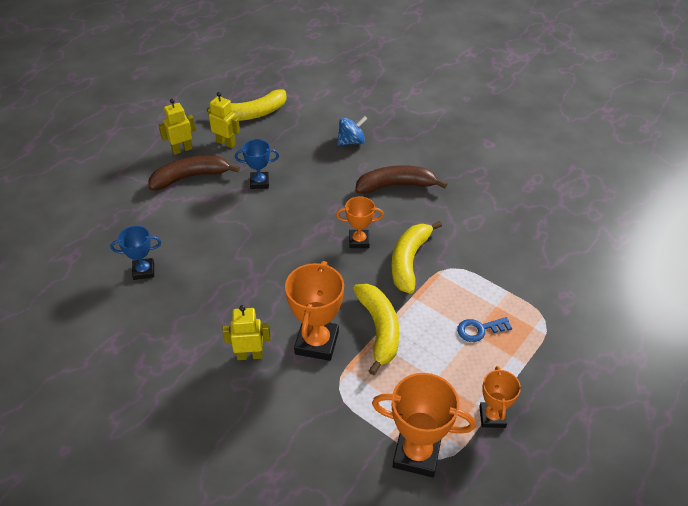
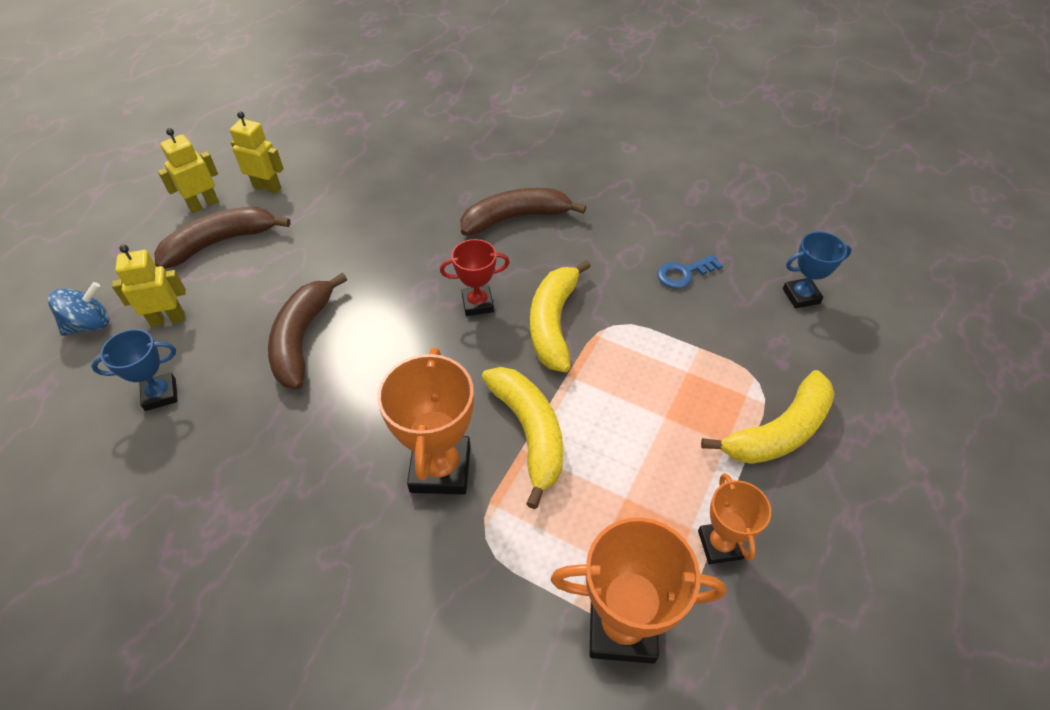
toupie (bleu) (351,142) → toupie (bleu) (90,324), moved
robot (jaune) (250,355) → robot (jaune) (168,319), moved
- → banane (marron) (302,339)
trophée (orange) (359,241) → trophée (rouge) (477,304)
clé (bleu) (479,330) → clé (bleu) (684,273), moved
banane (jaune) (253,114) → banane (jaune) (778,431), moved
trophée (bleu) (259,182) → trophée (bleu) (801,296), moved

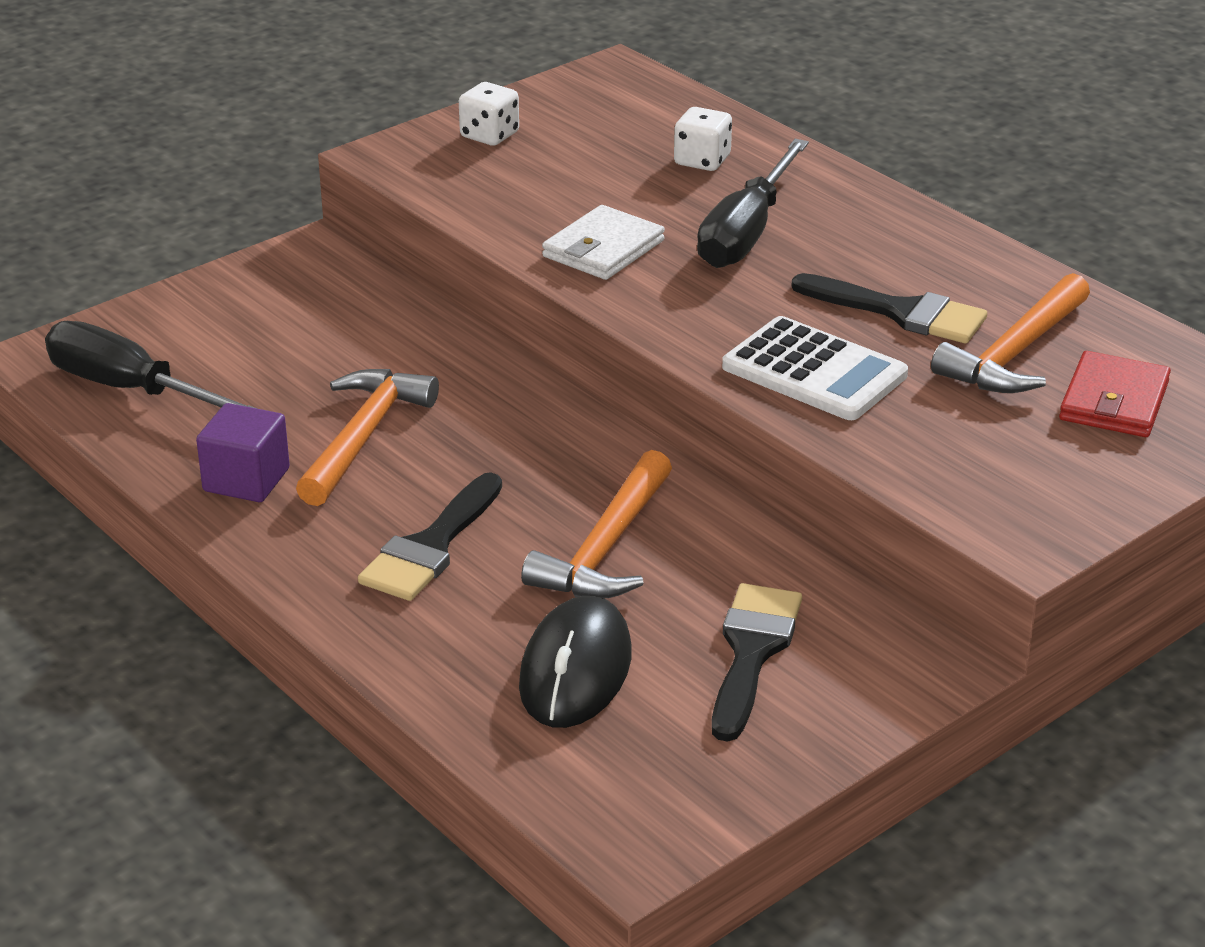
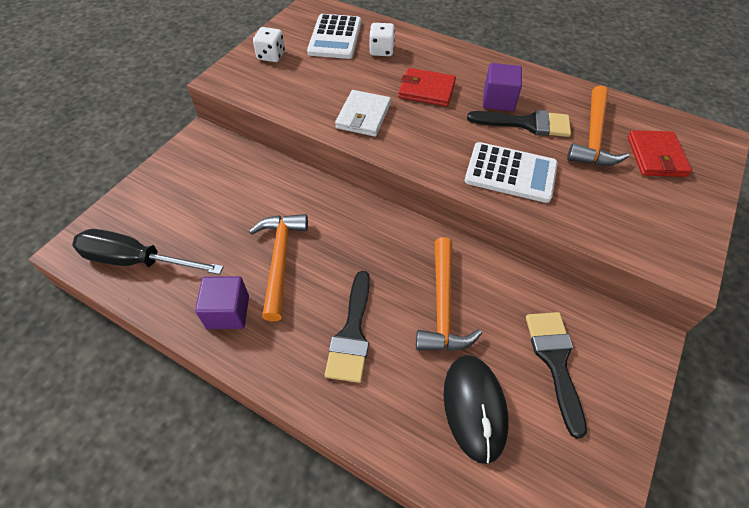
- → calculatrice (blanc) (335,37)
tournevis (noir) (746,232) → portefeuille (rouge) (426,90)
- → cube (violet) (498,100)

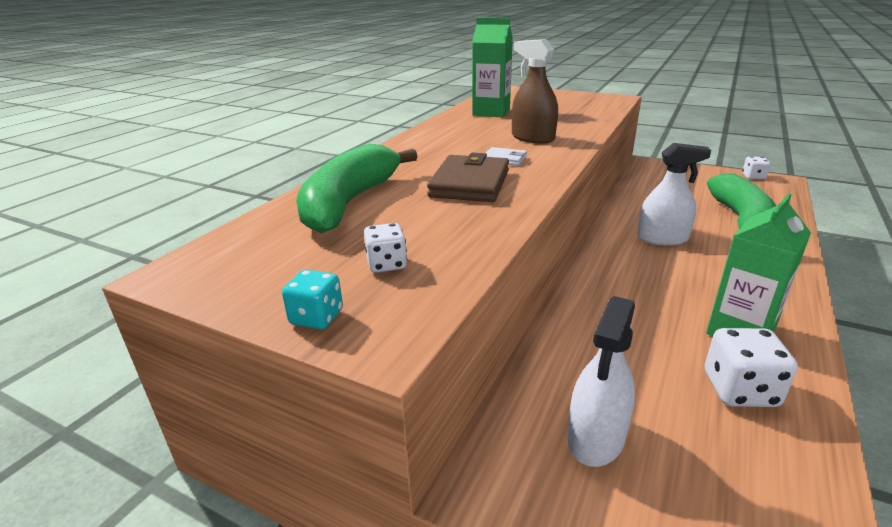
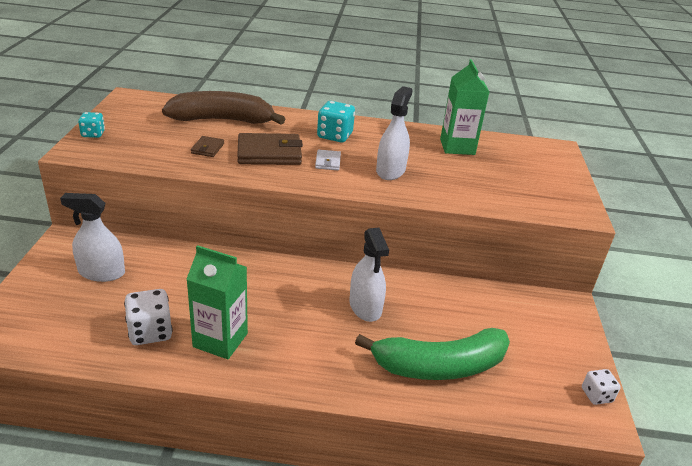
banane (vert) (350,202) → banane (marron) (223,120)
- → portefeuille (marron) (207,148)
- → dé (turquoise) (334,136)
vaporisateur (marron) (532,138) → vaporisateur (blanc) (390,171)
dé (blanc) (386,264) → -

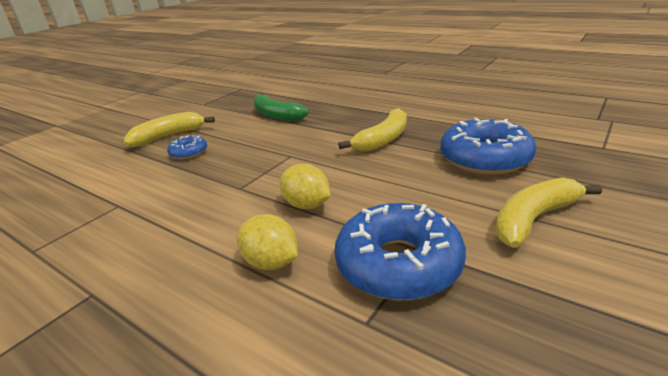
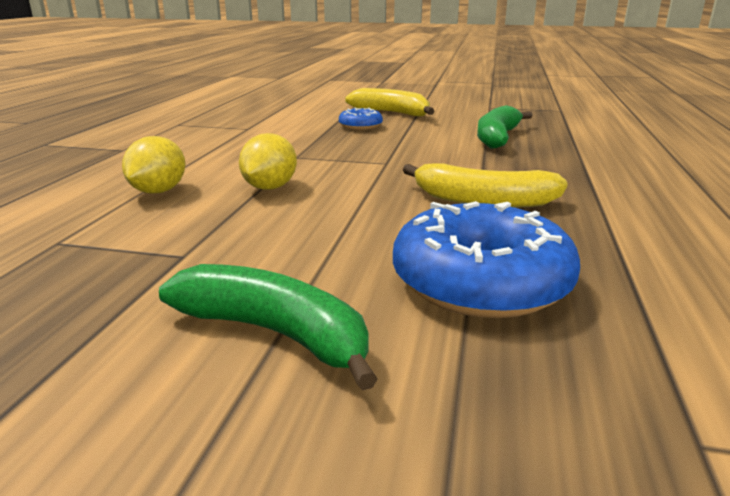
banane (jaune) (534,219) → banane (vert) (275,334)
beignet (bleu) (398,264) → -

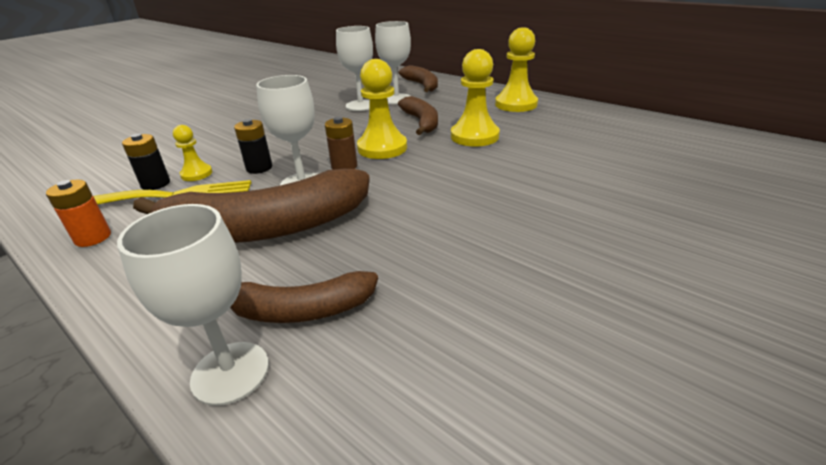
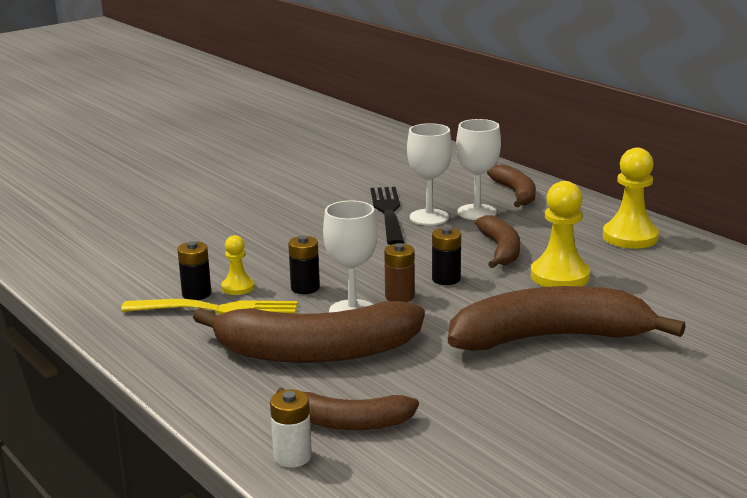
verre à pied (blanc) (230,372) → pile (blanc) (292,456)
- → fourchette (noir) (388,212)
pion (jaune) (382,148) → pile (noir) (446,279)
- → banane (marron) (550,338)
pile (orange) (93,237) → -

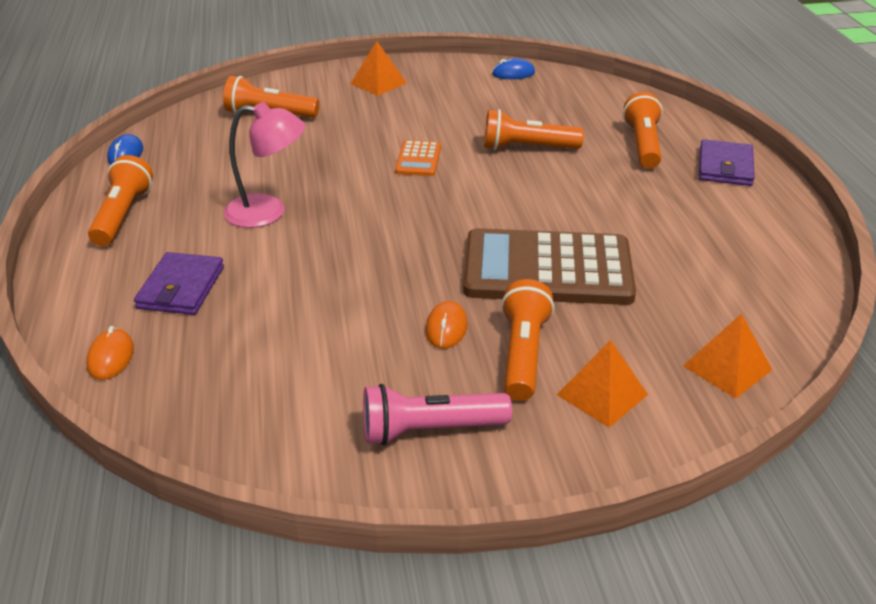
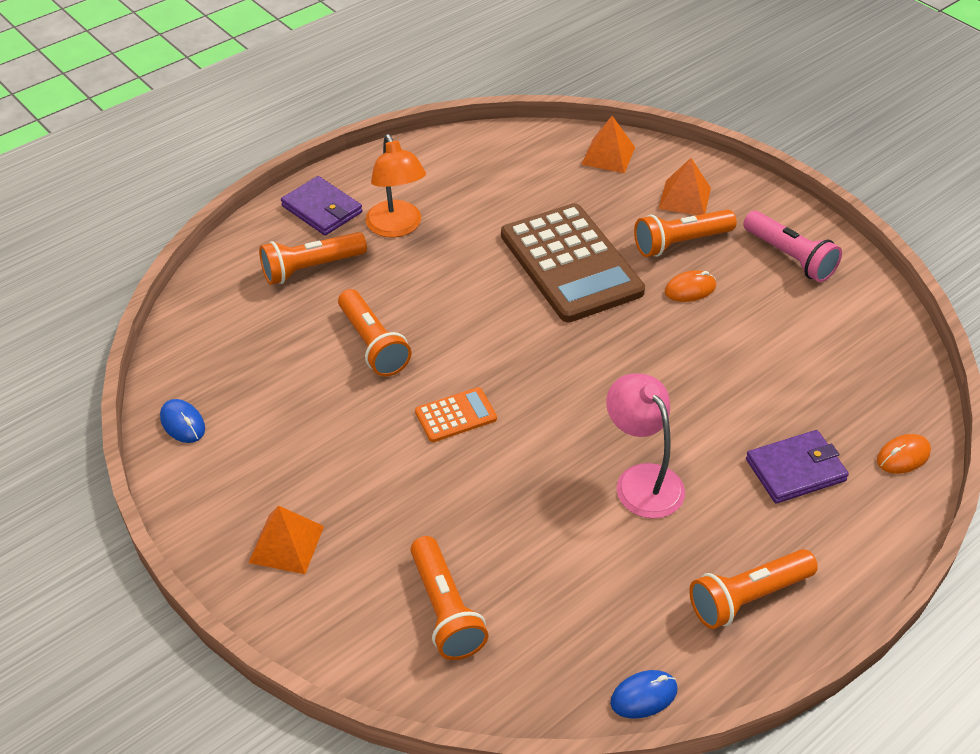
portefeuille (violet) (725,167) → portefeuille (violet) (322,209), 60 degrees clockwise
- → lampe (orange) (397,227)

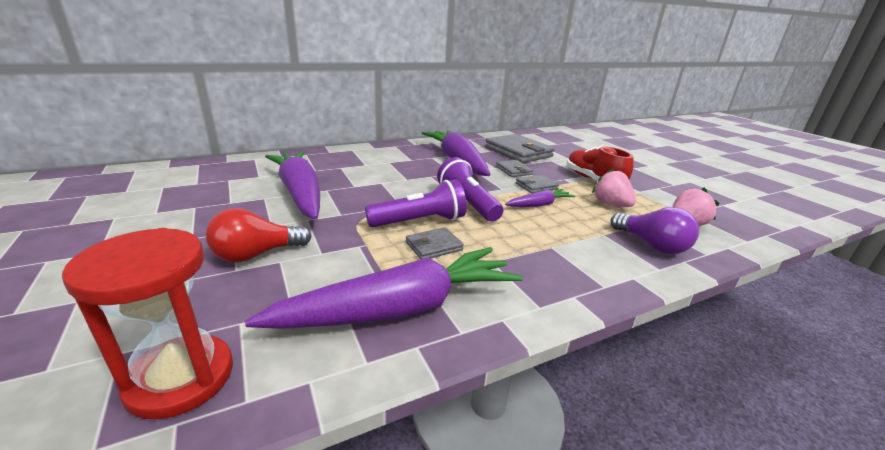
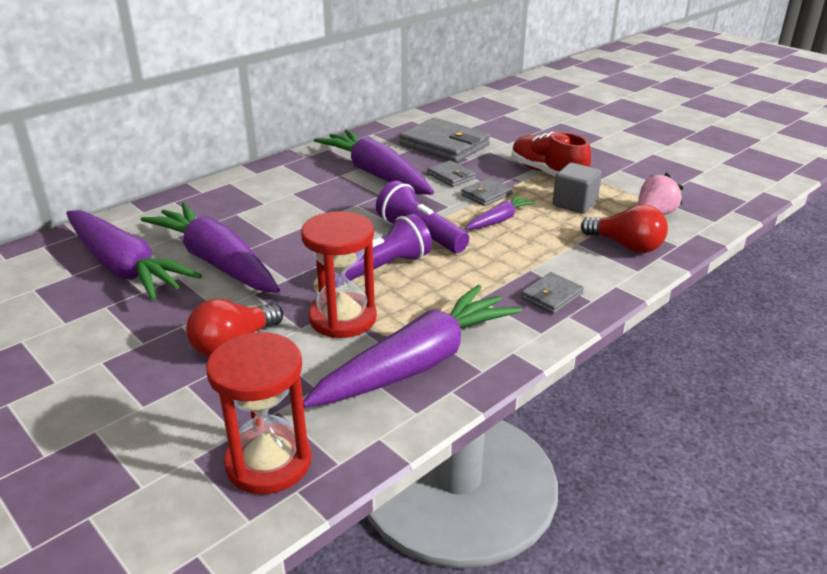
- → carotte (violet) (124,267)
- → sablier (rouge) (343,318)
portefeuille (gris) (434,246) → portefeuille (gris) (551,296), moved
fraise (rose) (610,204) → cube (gris) (574,203)
ampoule (violet) (652,245) → ampoule (rouge) (626,246)

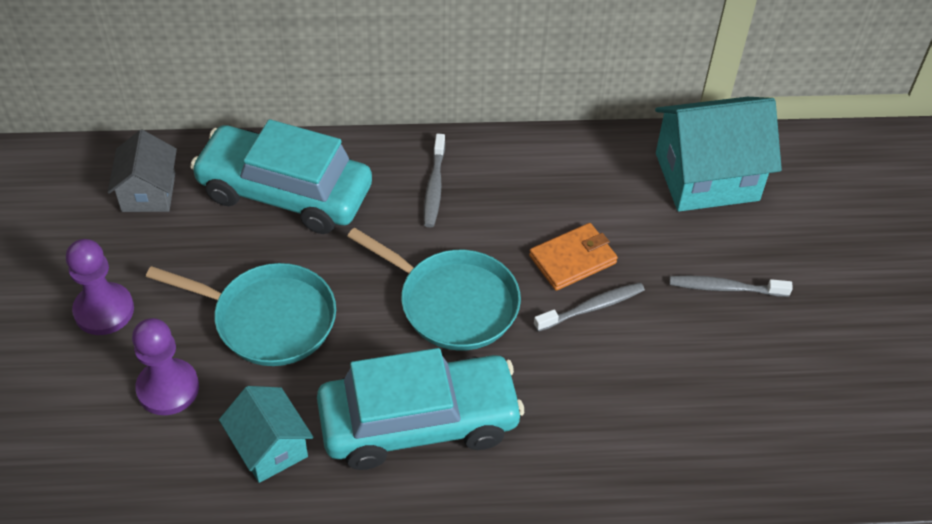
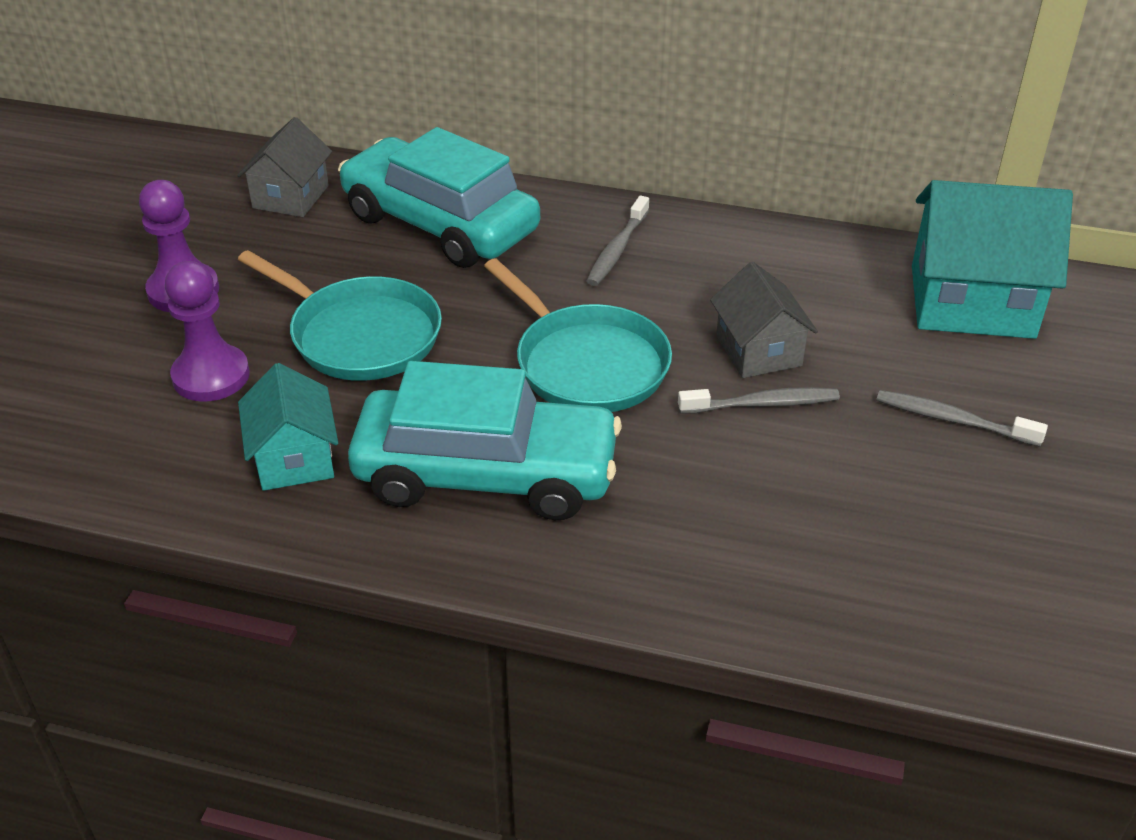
portefeuille (orange) (572,259) → maison (gris) (758,351)

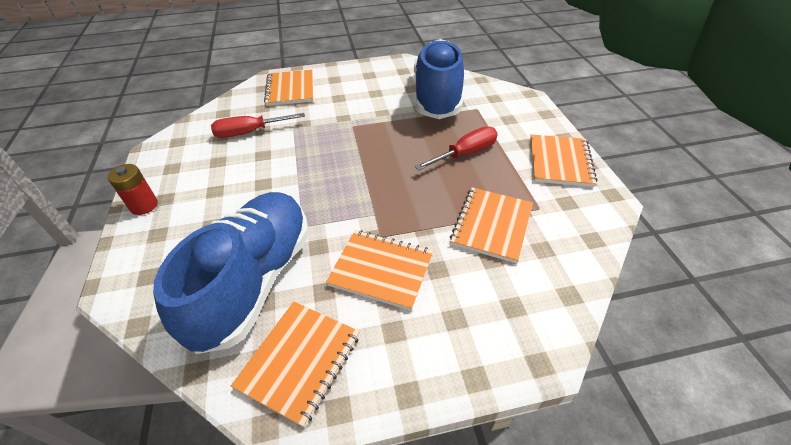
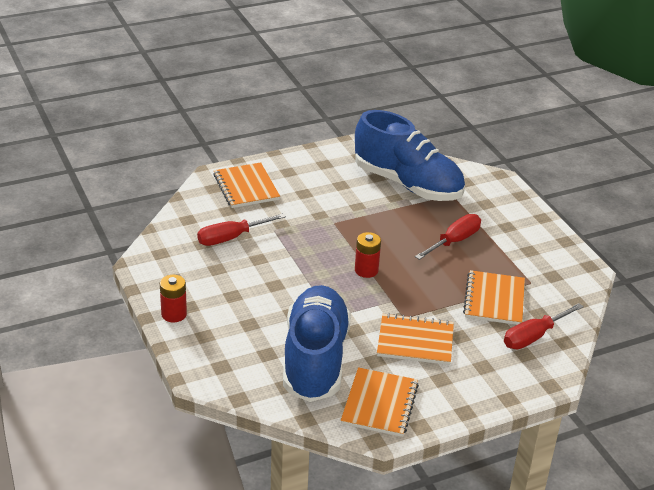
chaussure (bleu) (437,96) → chaussure (bleu) (407,184), 135 degrees clockwise
- → pile (rouge) (366,270)
- → tournevis (rouge) (534,336)
carnet (orange) (560,162) → -

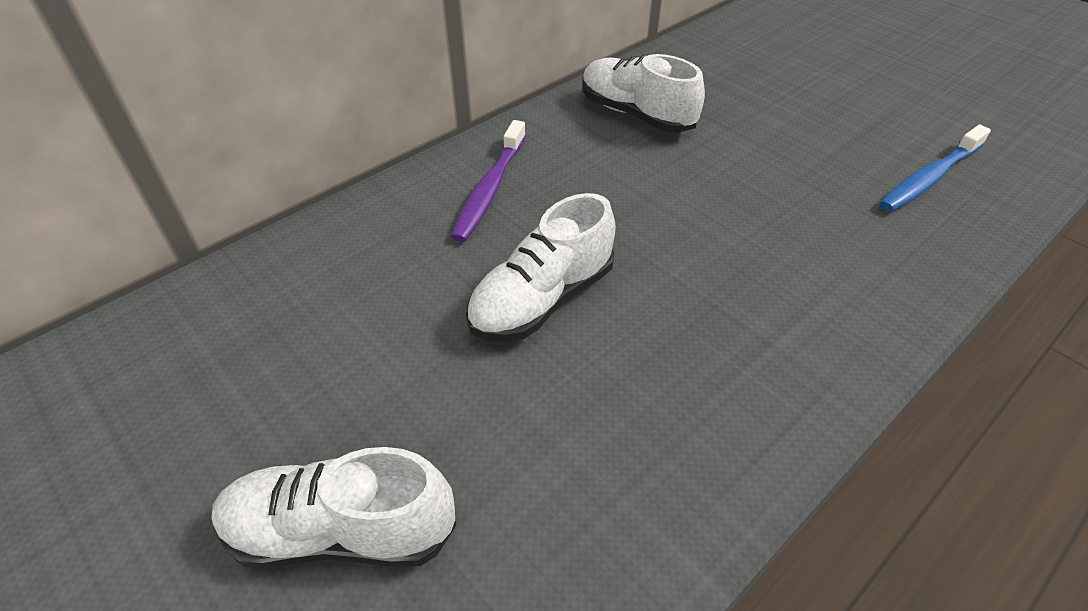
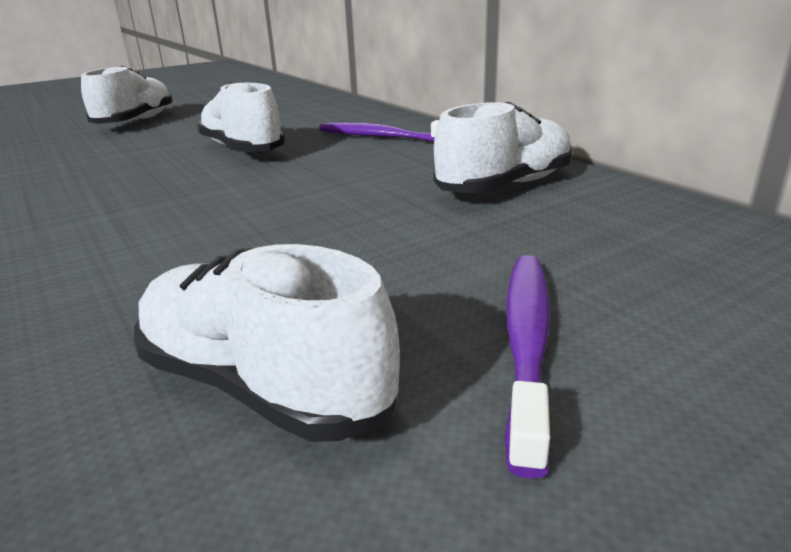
brosse à dents (bleu) (929,178) → chaussure (blanc) (262,385)
- → brosse à dents (violet) (527,343)

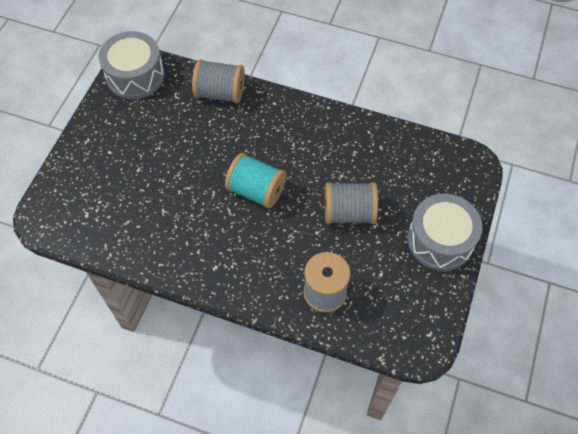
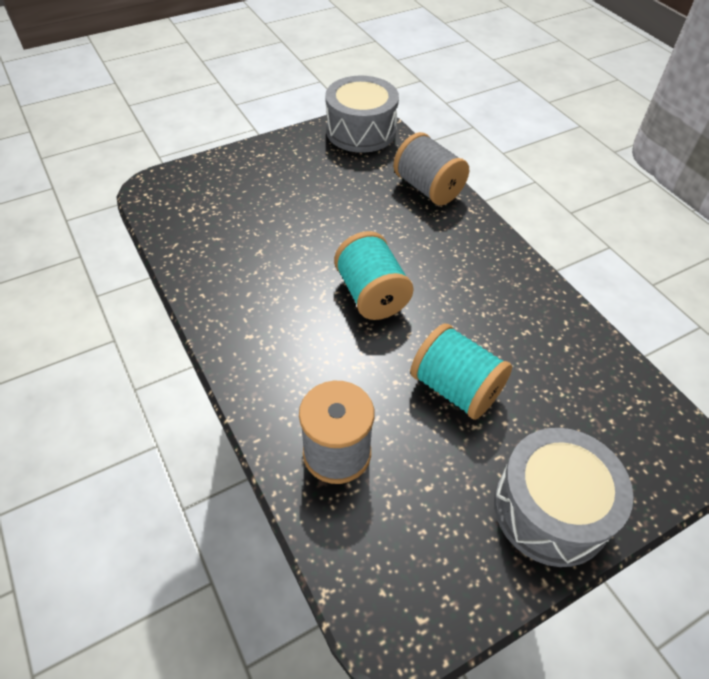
bobine (gris) (349,212) → bobine (turquoise) (456,388)

